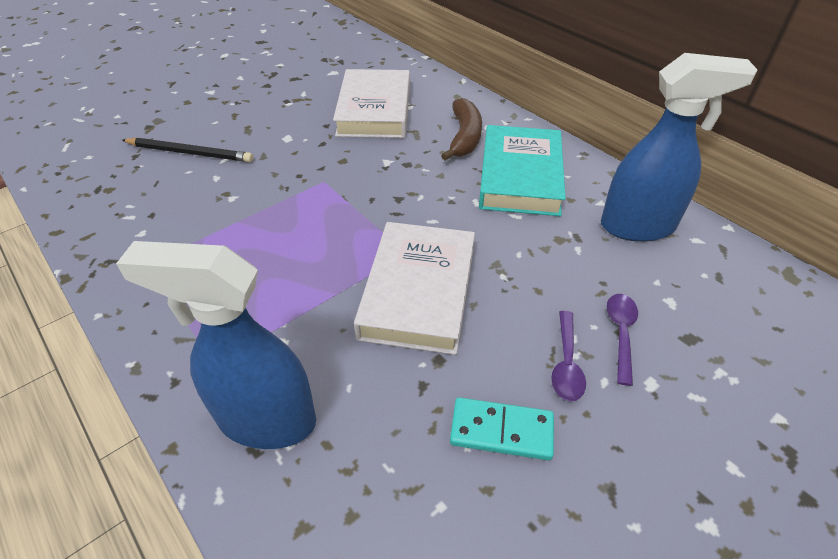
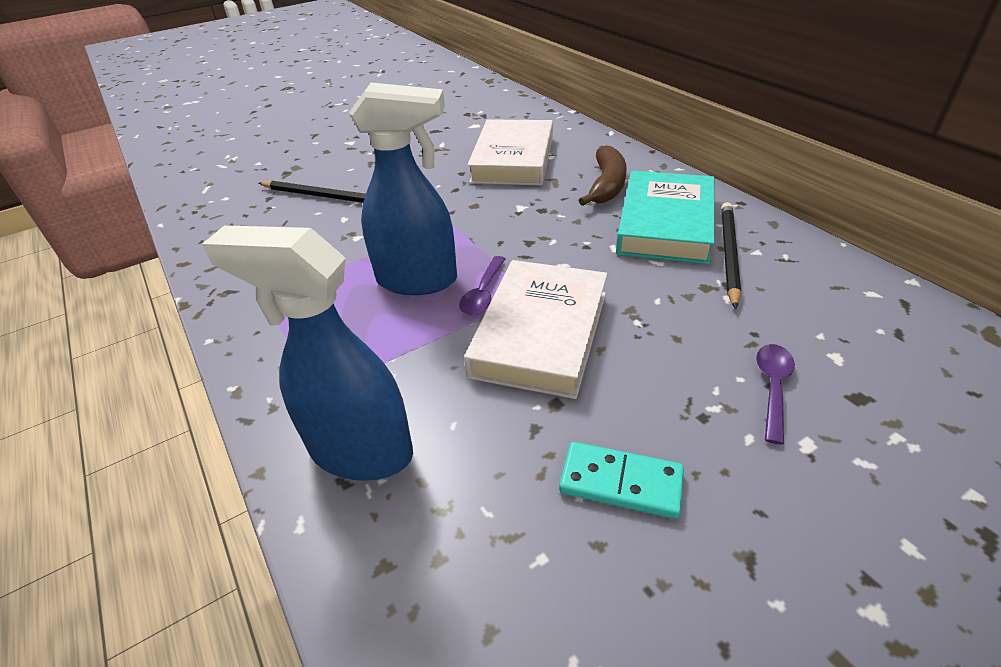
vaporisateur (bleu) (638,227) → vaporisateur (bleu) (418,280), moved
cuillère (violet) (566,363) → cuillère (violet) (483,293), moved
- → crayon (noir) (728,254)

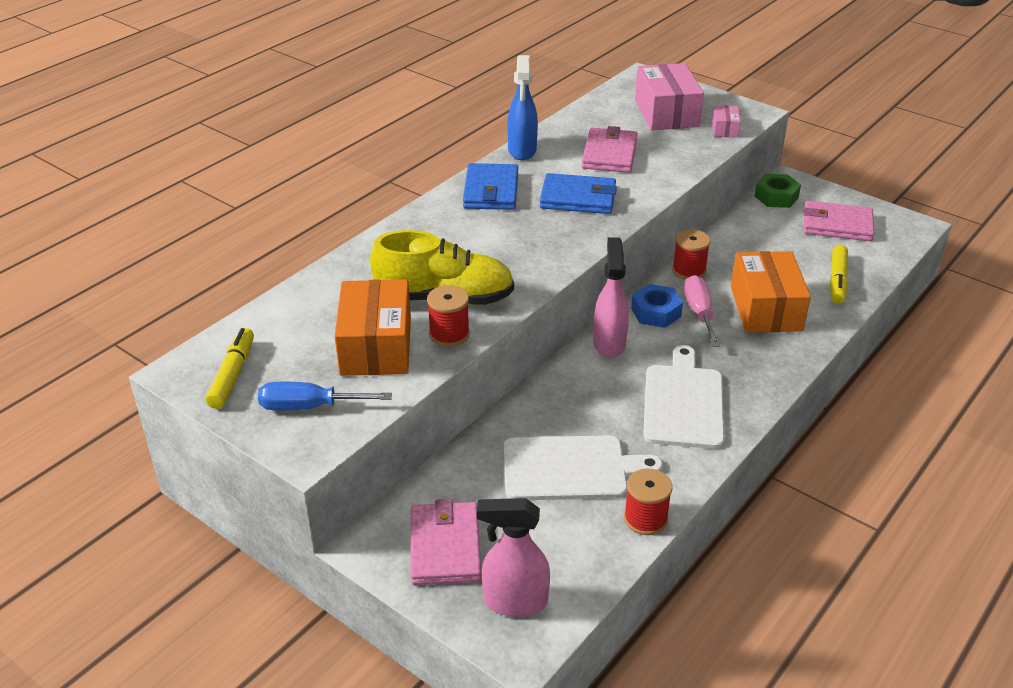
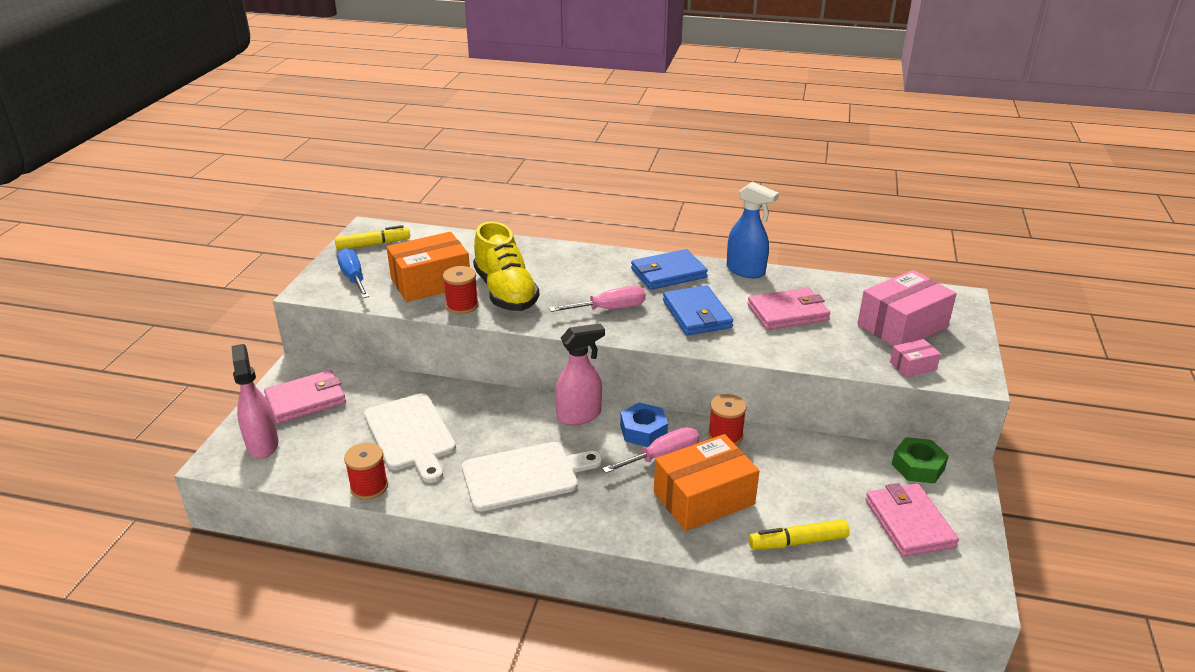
- → tournevis (rose) (610,309)
vaporisateur (bleu) (522,151) → vaporisateur (bleu) (746,271), 120 degrees counterclockwise

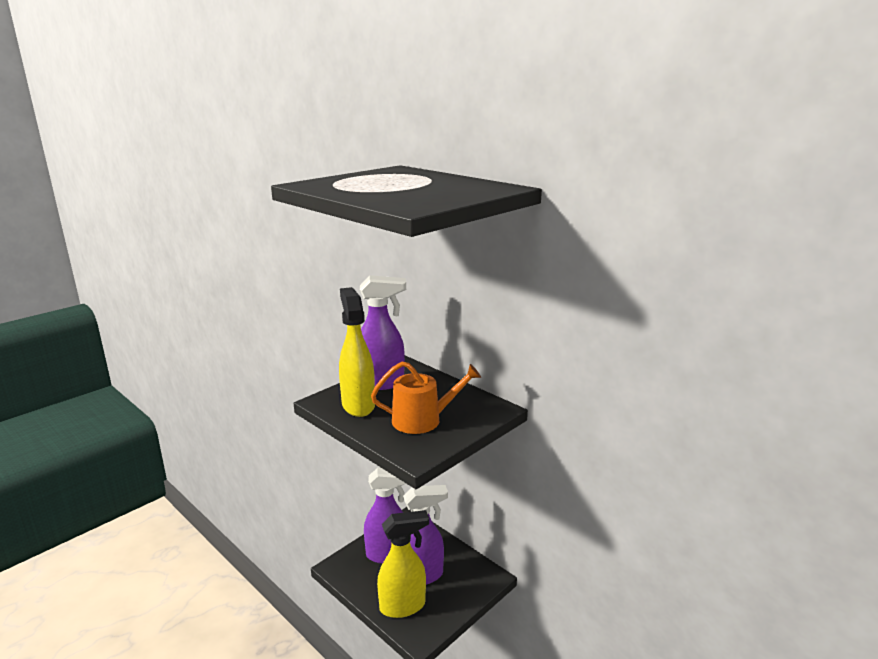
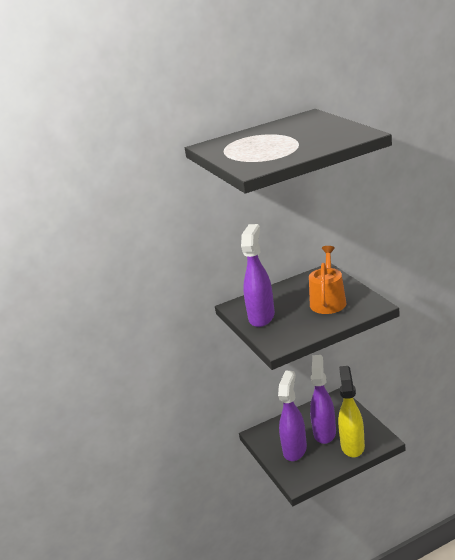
vaporisateur (jaune) (358,405) → -

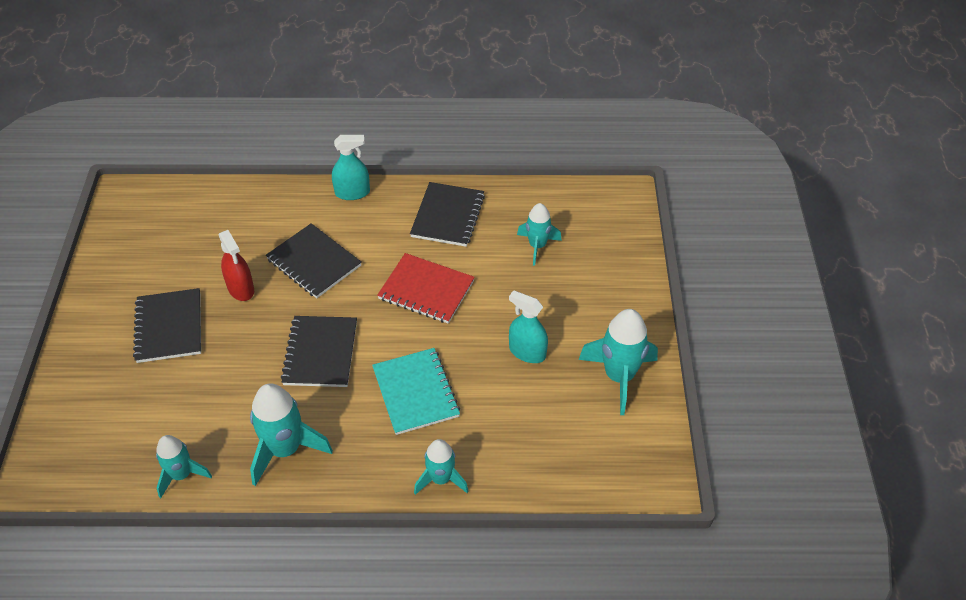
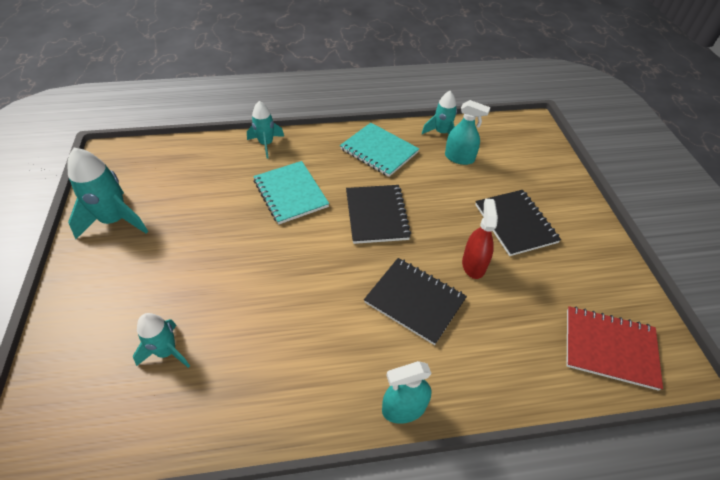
fusée (turquoise) (285,450) → carnet (turquoise) (379,151)
vaporisateur (turquoise) (527,352) → vaporisateur (turquoise) (459,158), moved
vaporisateur (rouge) (241,288) → vaporisateur (rouge) (473,264), 45 degrees clockwise
carnet (rouge) (426,290) → carnet (rouge) (609,348), moved
carnet (noir) (448,216) → -

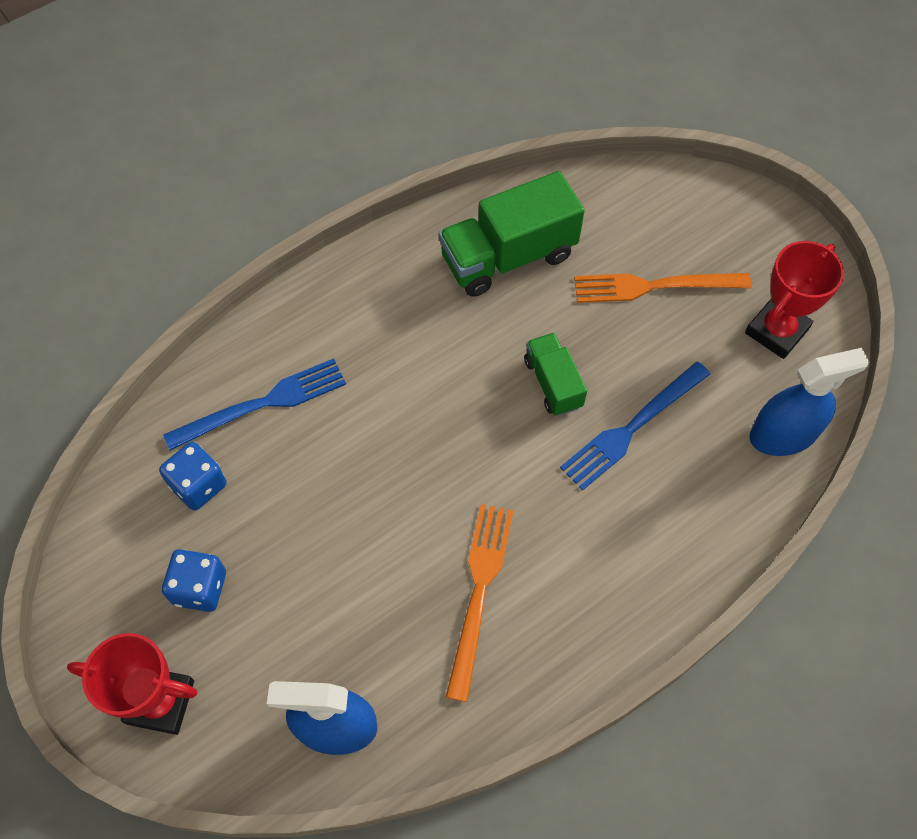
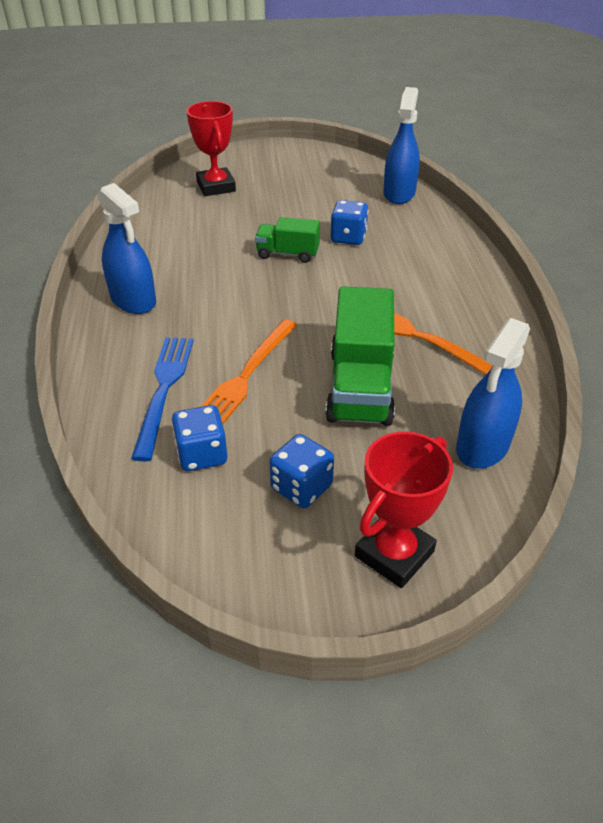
- → vaporisateur (bleu) (133,300)
trophée (rouge) (776,331) → trophée (rouge) (216,187), moved
fourchette (orange) (654,286) → fourchette (orange) (245,376), moved
camion (vert) (508,257) → camion (vert) (360,386), moved
fourchette (bleu) (632,427) → dé (bleu) (348,237)

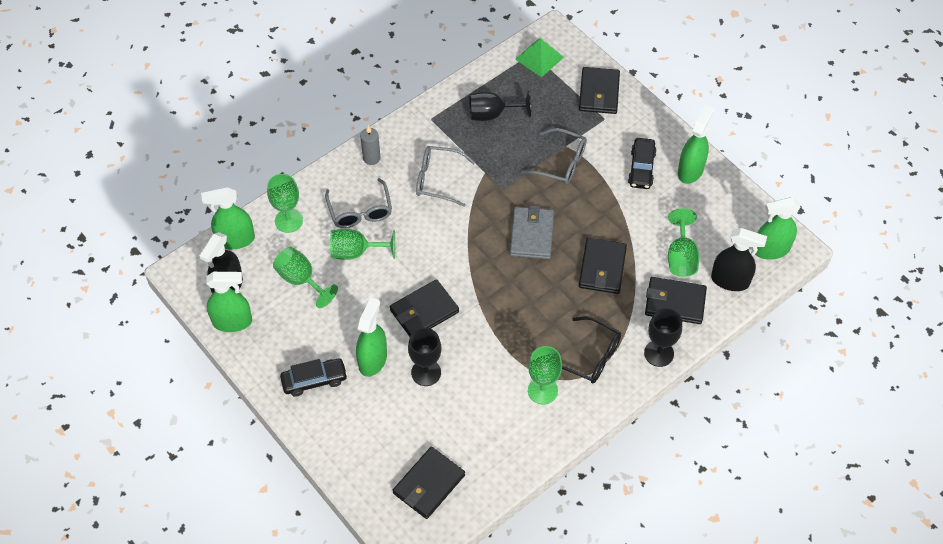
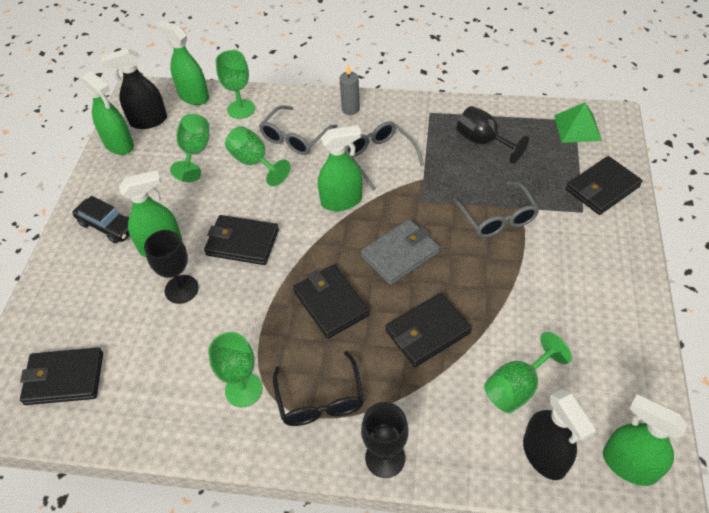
portefeuille (noir) (675,302) → portefeuille (noir) (331,303), moved
vaporisateur (vert) (690,170) → vaporisateur (vert) (341,201), moved
voiture (noir) (641,168) → -

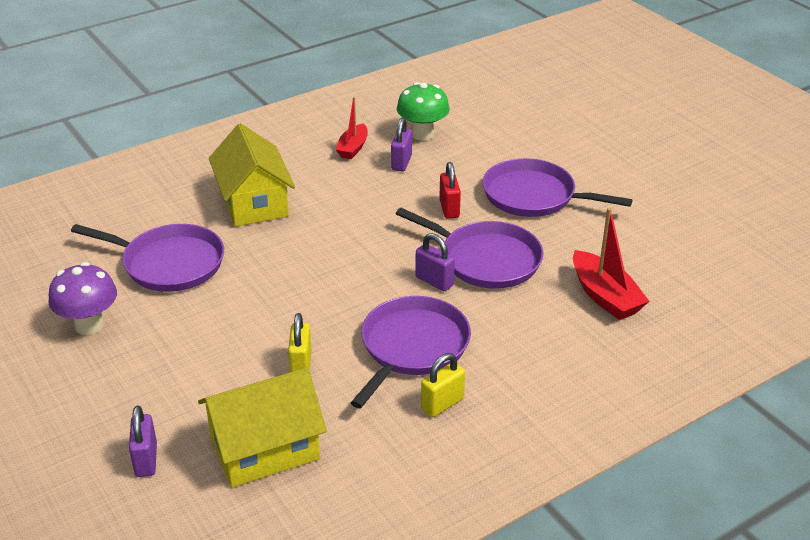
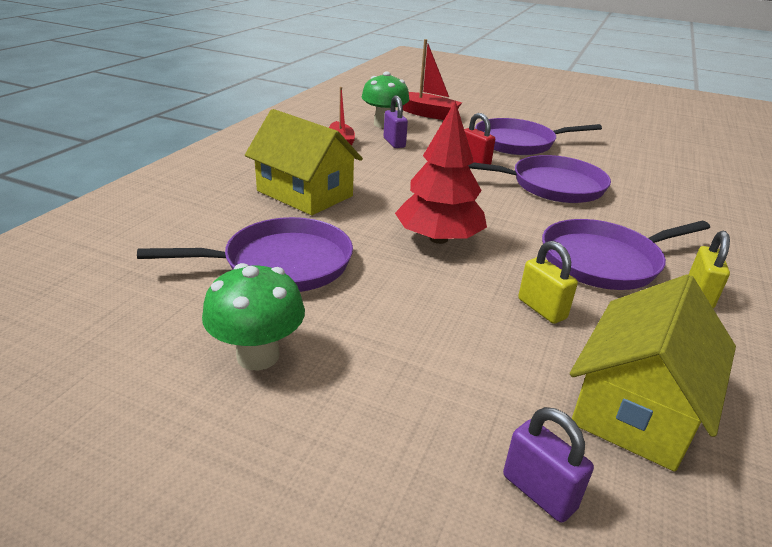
champignon (violet) (89,325) → champignon (vert) (258,356)
- → arbre (rouge) (438,239)
bateau (rouge) (605,296) → bateau (rouge) (426,113), moved
poêle (violet) (412,347) → poêle (violet) (604,260), 105 degrees counterclockwise
cadenas (violet) (434,281) → -

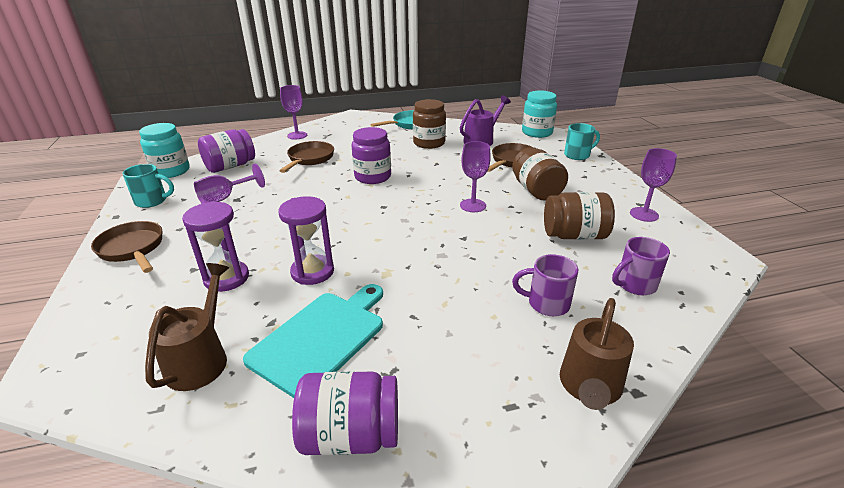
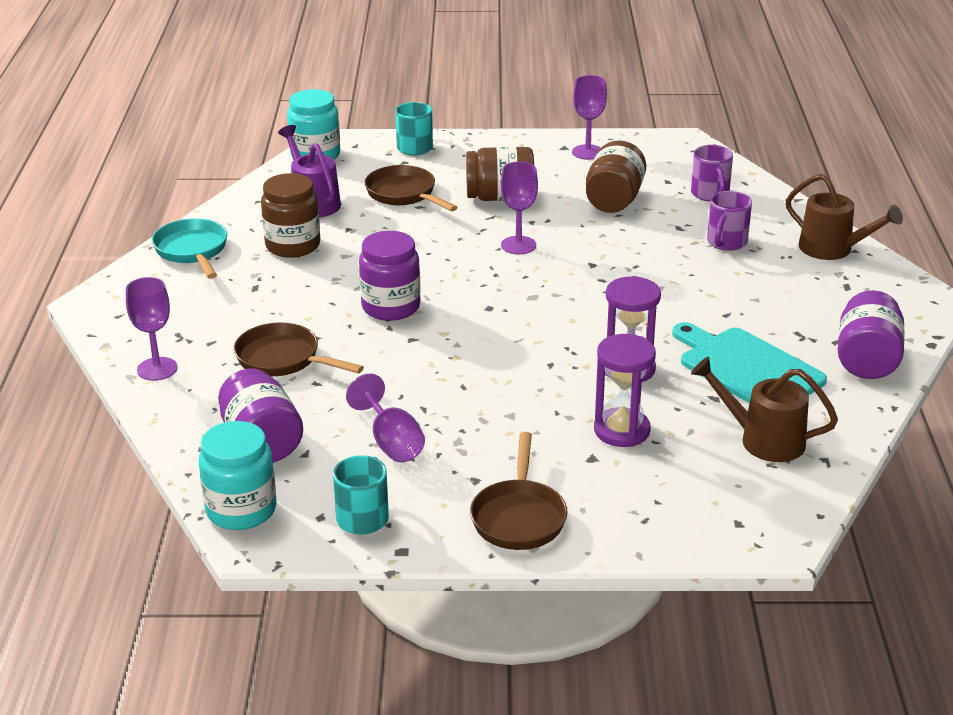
poêle (marron) (132,249) → poêle (marron) (519,517), 60 degrees counterclockwise

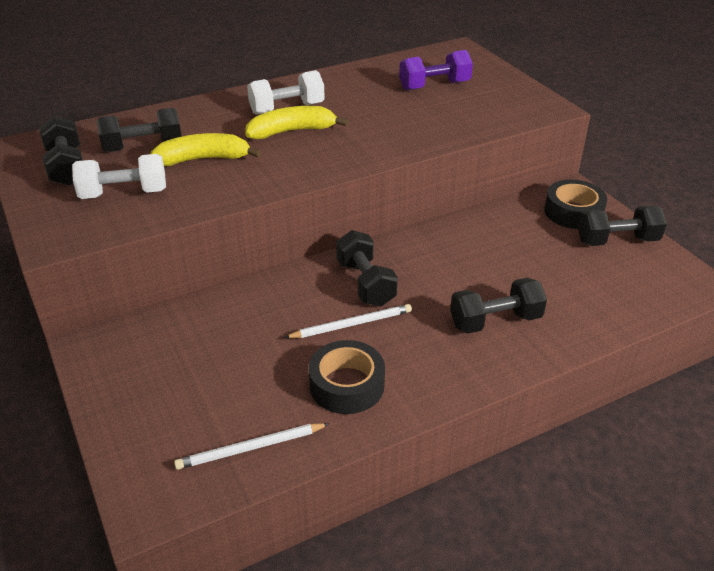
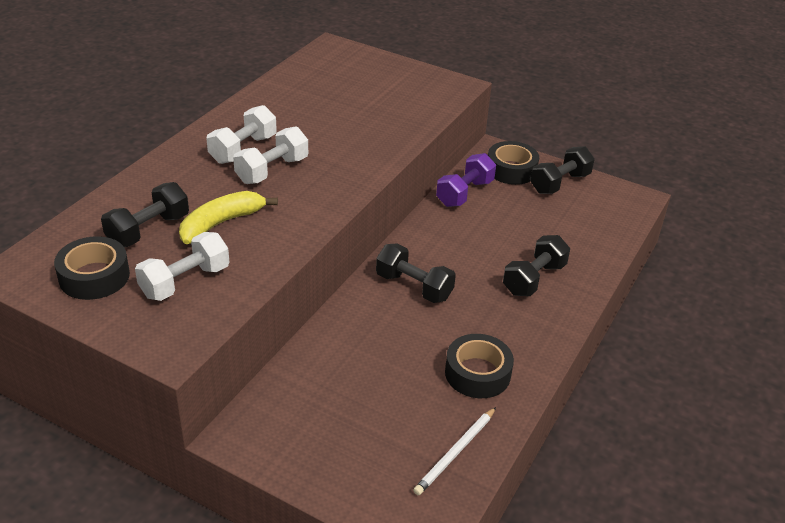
haltère (noir) (66,167) → ruban adhésif (noir) (94,276)
banane (jaune) (292,131) → haltère (blanc) (272,170)
haltère (violet) (434,86) → haltère (violet) (464,193), moved
crayon (blanc) (352,324) → -

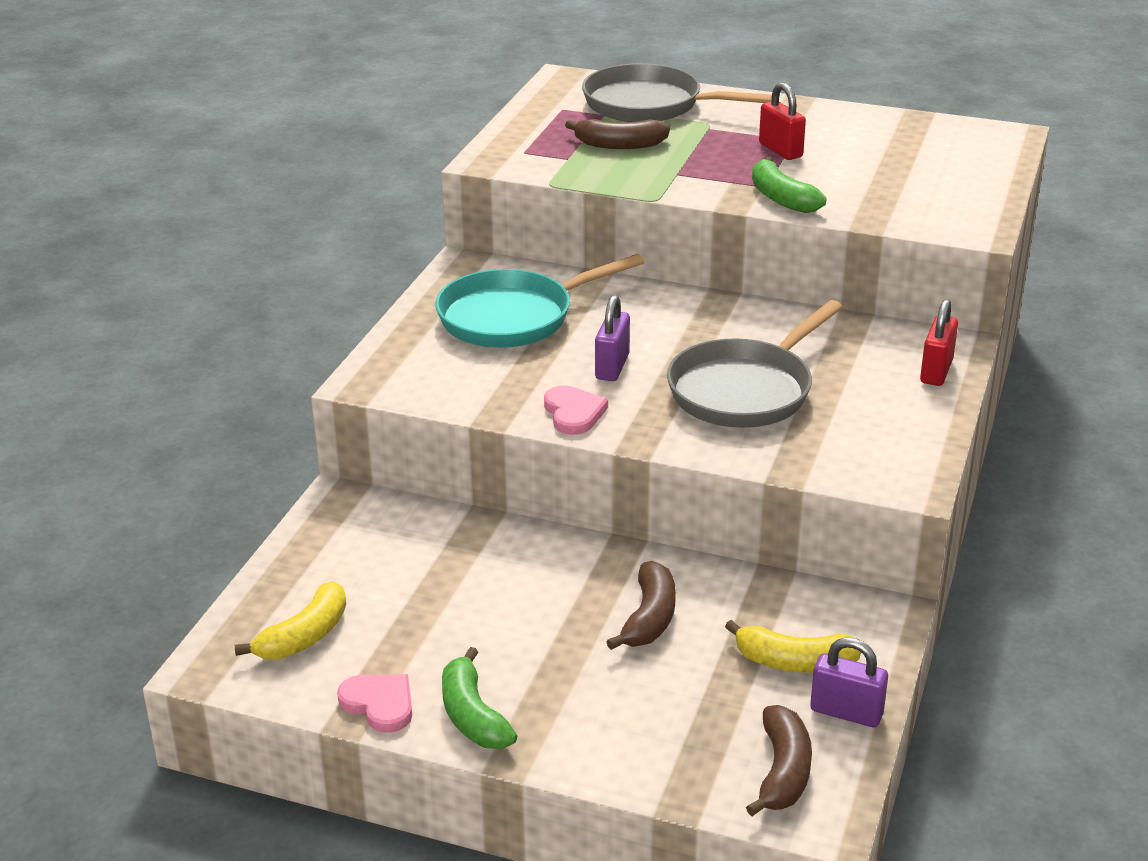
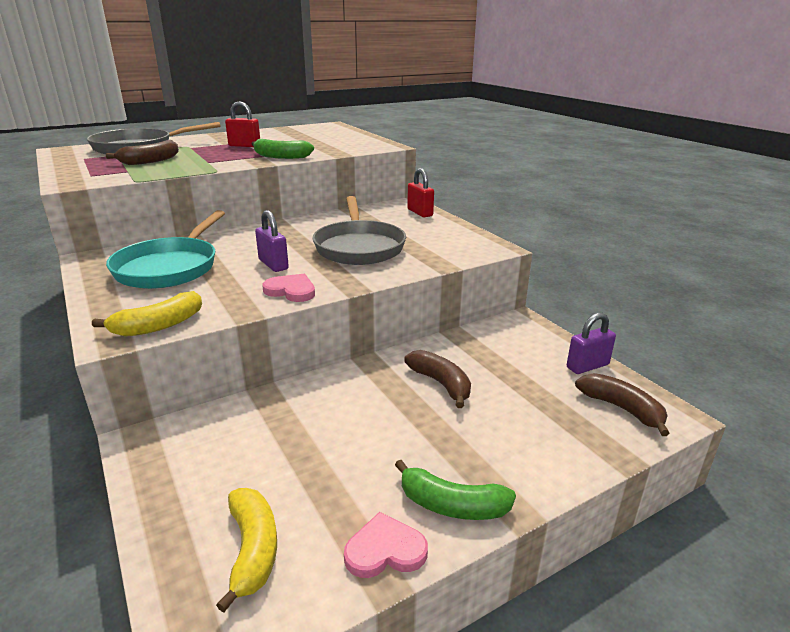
banane (jaune) (794,662) → banane (jaune) (158,326), moved

